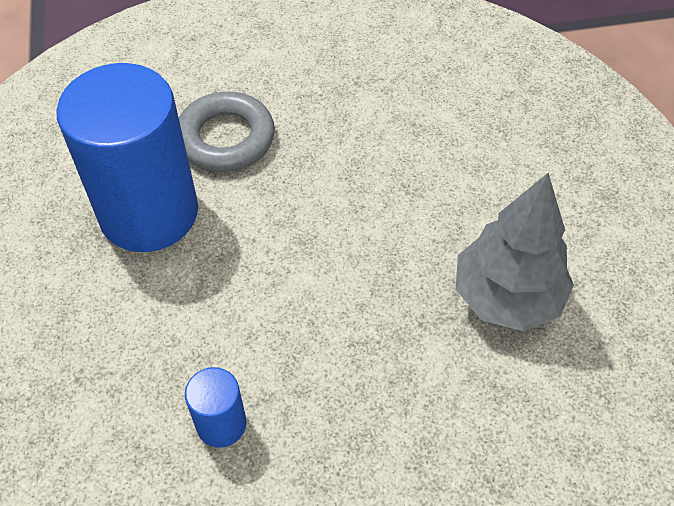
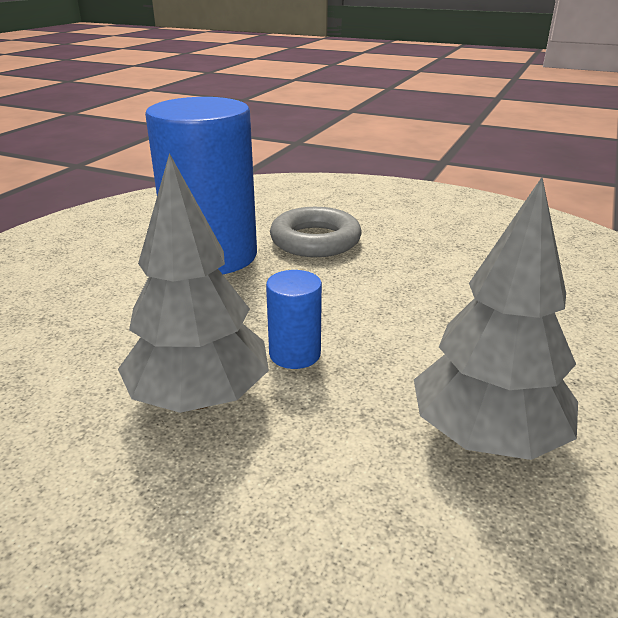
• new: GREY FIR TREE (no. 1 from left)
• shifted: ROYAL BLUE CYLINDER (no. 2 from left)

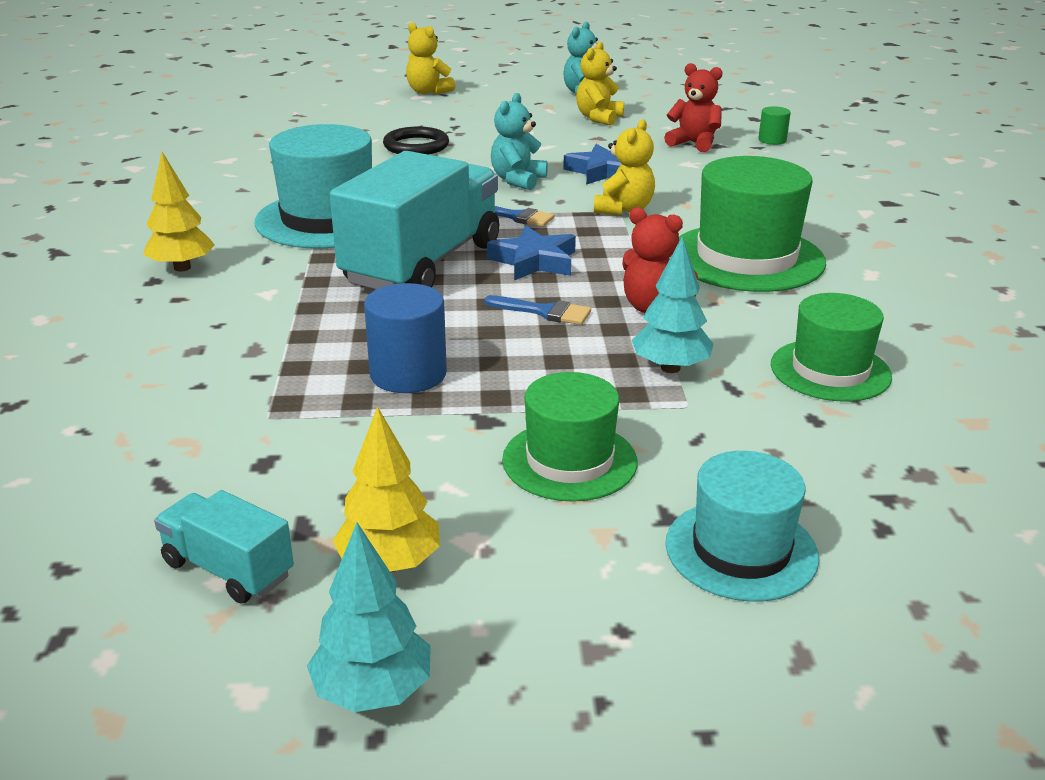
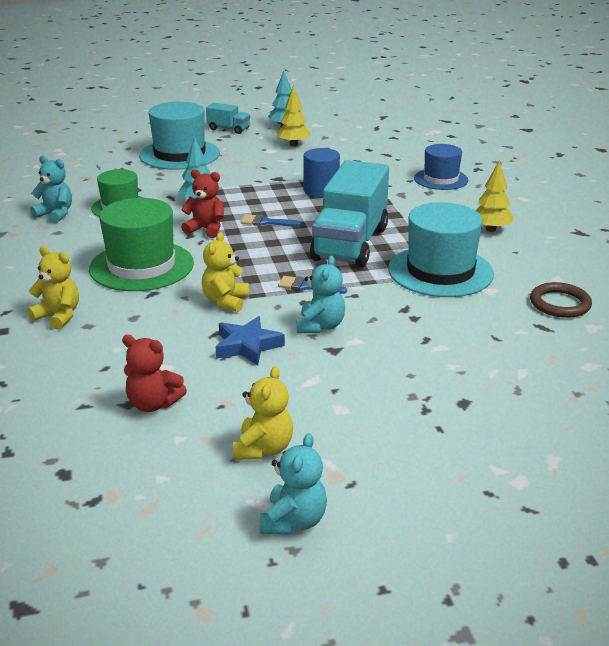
• gone: EBONY HOOP
• gone: ROYAL BLUE FIVE-POINTED STAR (no. 1 from left)
• gone: GREEN TALL HAT (no. 1 from left)
• gone: GREEN CYLINDER
• new: TURQUOISE STUFFED BEAR (no. 1 from left)
• new: ROYAL BLUE TALL HAT
• new: BROWN HOOP
• shifted: TURQUOISE TRUCK (no. 1 from left)
• shifted: BRIGHT YELLOW STUFFED BEAR (no. 1 from left)
• scaled: TURQUOISE TALL HAT (no. 2 from left in the first image) x1.58

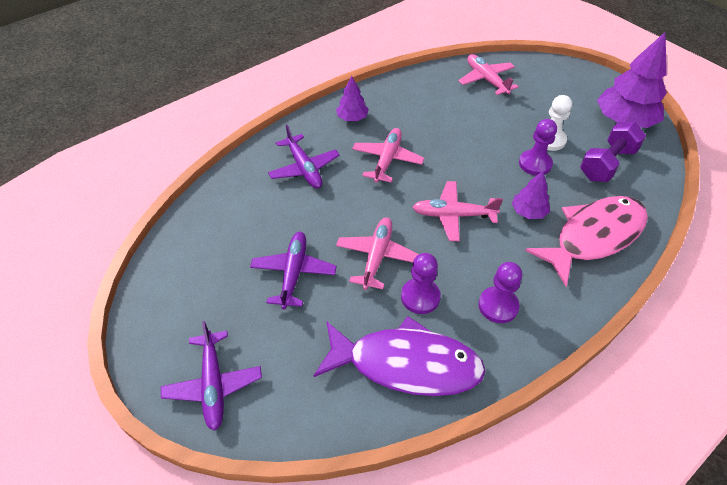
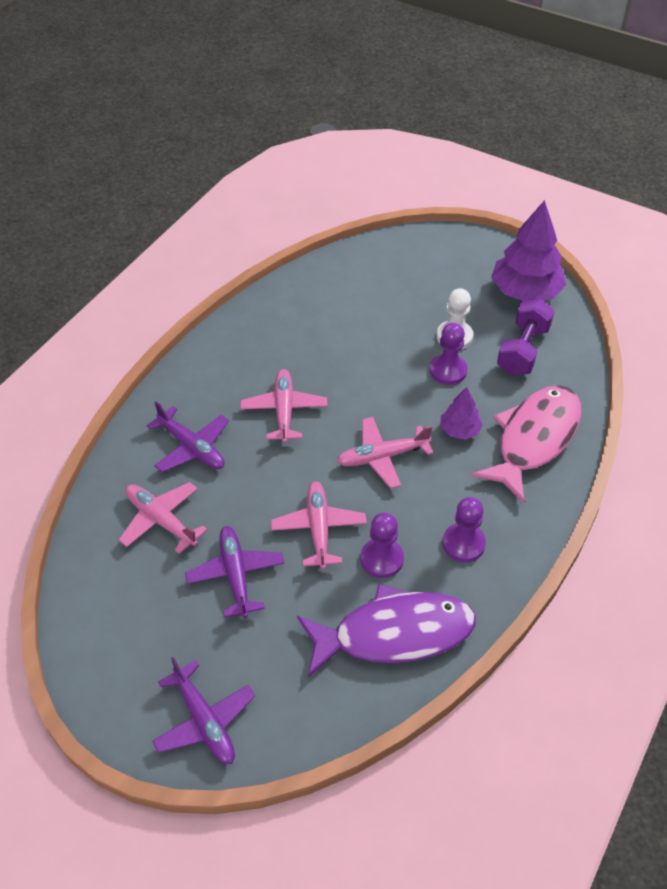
• gone: VIOLET FIR TREE (no. 1 from left)
• shifted: ROSY PLANE (no. 4 from left in the first image) to ROSY PLANE (no. 1 from left)

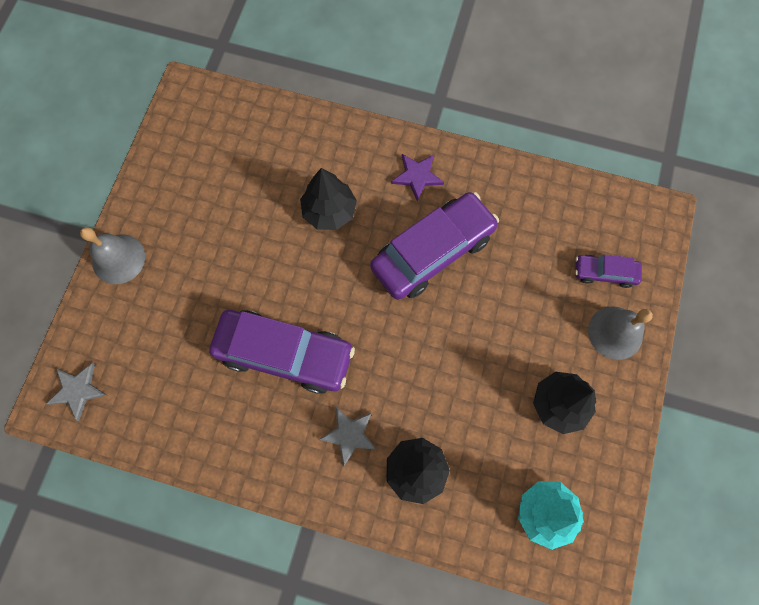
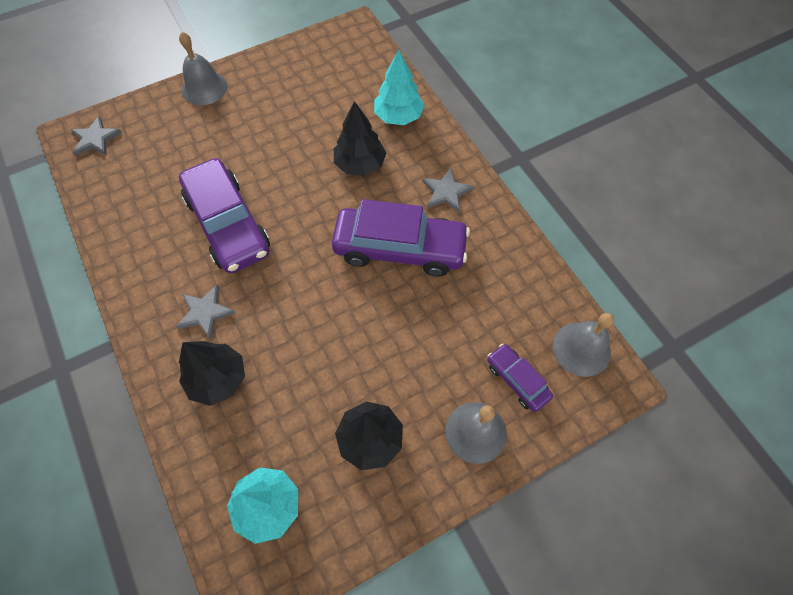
• new: TURQUOISE FIR TREE (no. 2 from left)
• new: GREY HAND BELL (no. 3 from left)
• repainted: VIOLET FIVE-POINTED STAR to GREY FIVE-POINTED STAR (no. 3 from left)

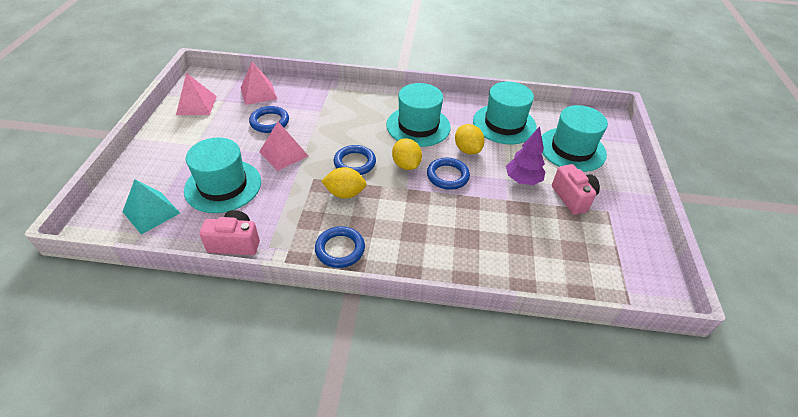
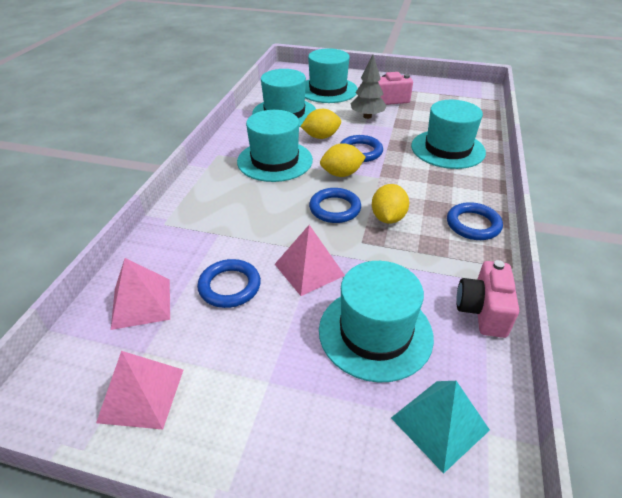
• new: TURQUOISE TALL HAT (no. 5 from left)
• repainted: VIOLET FIR TREE to GREY FIR TREE

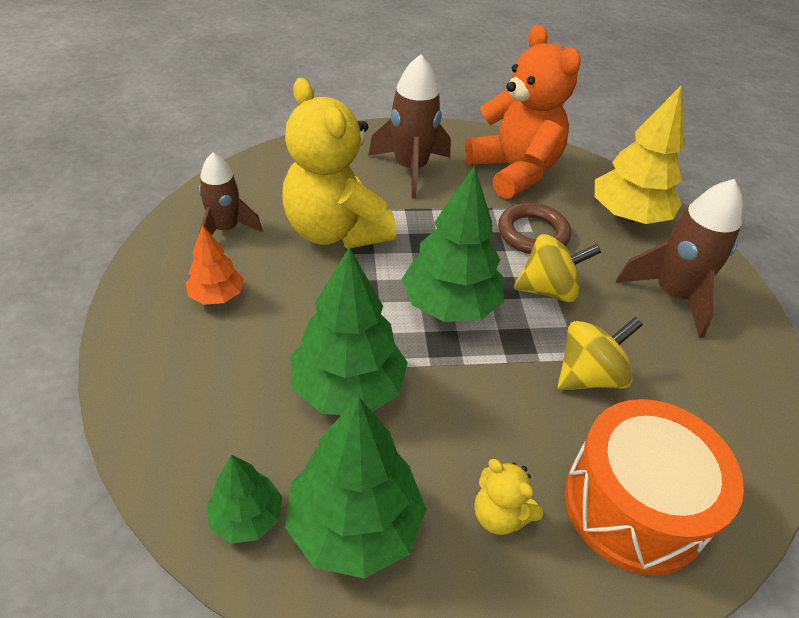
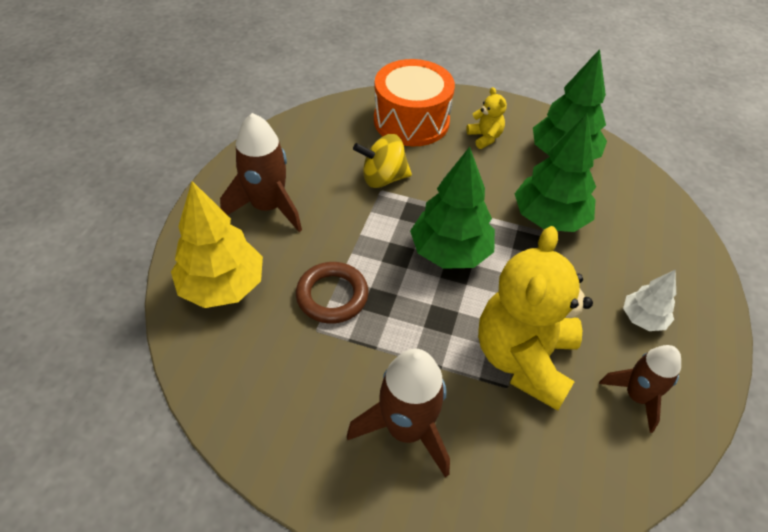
• gone: GREEN FIR TREE (no. 1 from left)
• gone: ORANGE-COLOURED STUFFED BEAR
• gone: BRIGHT YELLOW SPINNING TOP (no. 1 from left)
• repainted: ORANGE-COLOURED FIR TREE to SNOW-WHITE FIR TREE
• rotated: BRIGHT YELLOW STUFFED BEAR (no. 1 from left in the first image) 150 degrees counterclockwise

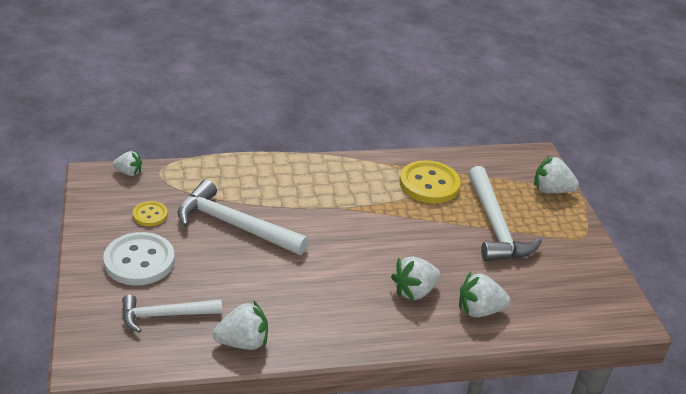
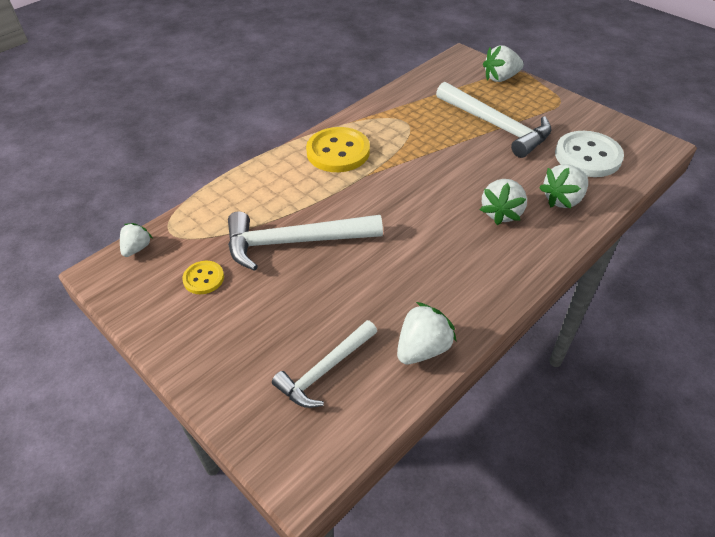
• shifted: SNOW-WHITE SEWING BUTTON
• shifted: BRIGHT YELLOW SEWING BUTTON (no. 2 from left)
• rotated: SNOW-WHITE STRAWBERRY (no. 1 from left) 45 degrees counterclockwise

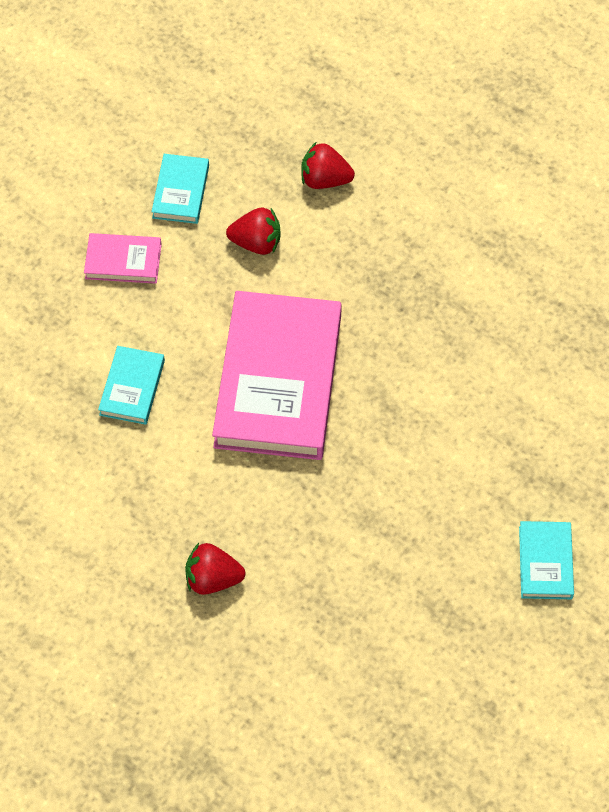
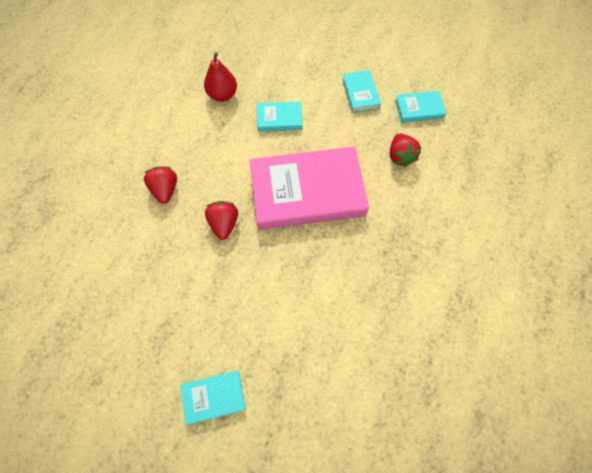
• new: CRIMSON TOY PEAR
• shifted: CRIMSON STRAWBERRY (no. 3 from left in the first image) to CRIMSON STRAWBERRY (no. 2 from left)
• repainted: ROSY HARDBACK (no. 1 from left) to TURQUOISE HARDBACK (no. 3 from left)

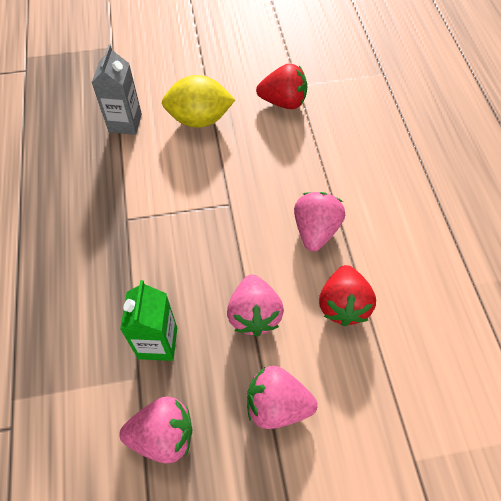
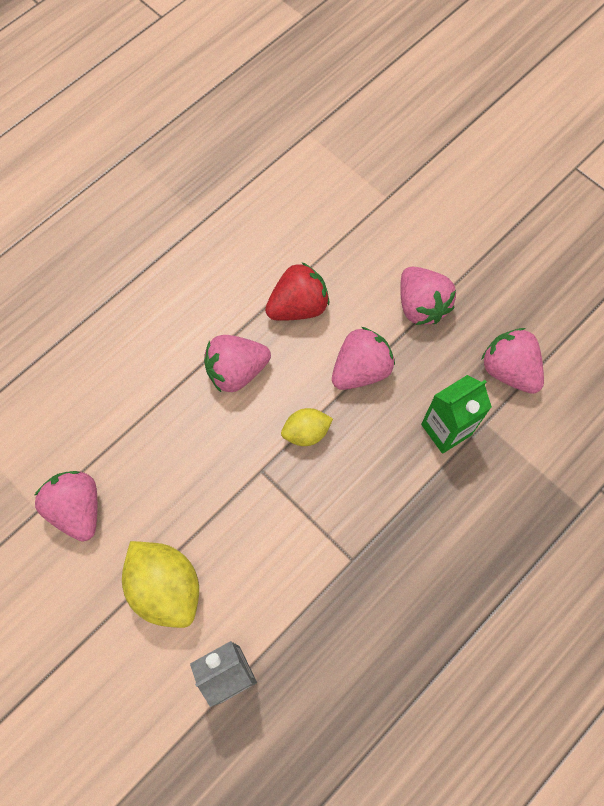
• new: BRIGHT YELLOW TOY LEMON (no. 2 from left)
• repainted: CRIMSON STRAWBERRY (no. 1 from left) to ROSY STRAWBERRY (no. 1 from left)

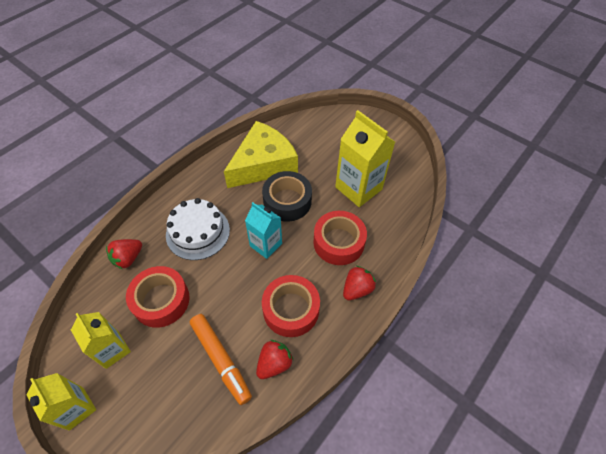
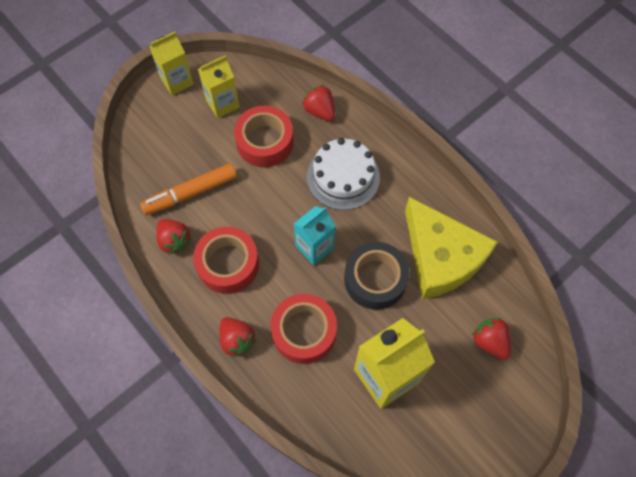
• new: CRIMSON STRAWBERRY (no. 4 from left)

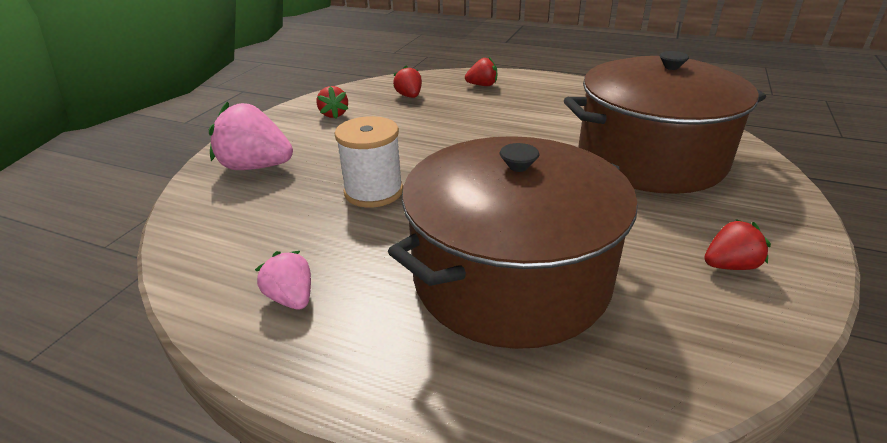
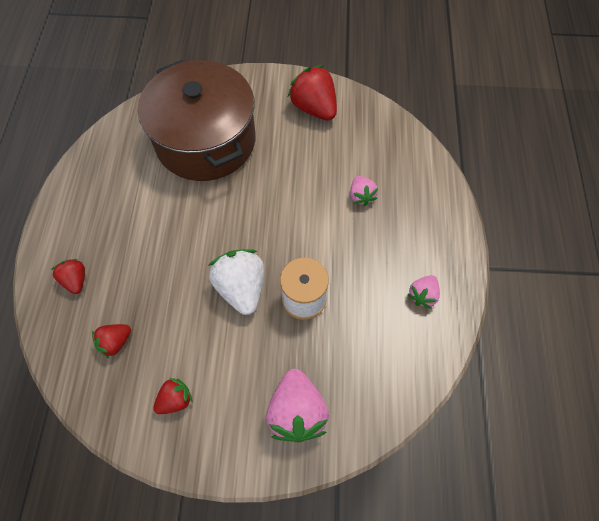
• new: SNOW-WHITE STRAWBERRY
• swapped: BROWN POT (no. 1 from left) to ROSY STRAWBERRY (no. 2 from left)
• scaled: CRIMSON STRAWBERRY (no. 4 from left) x1.80

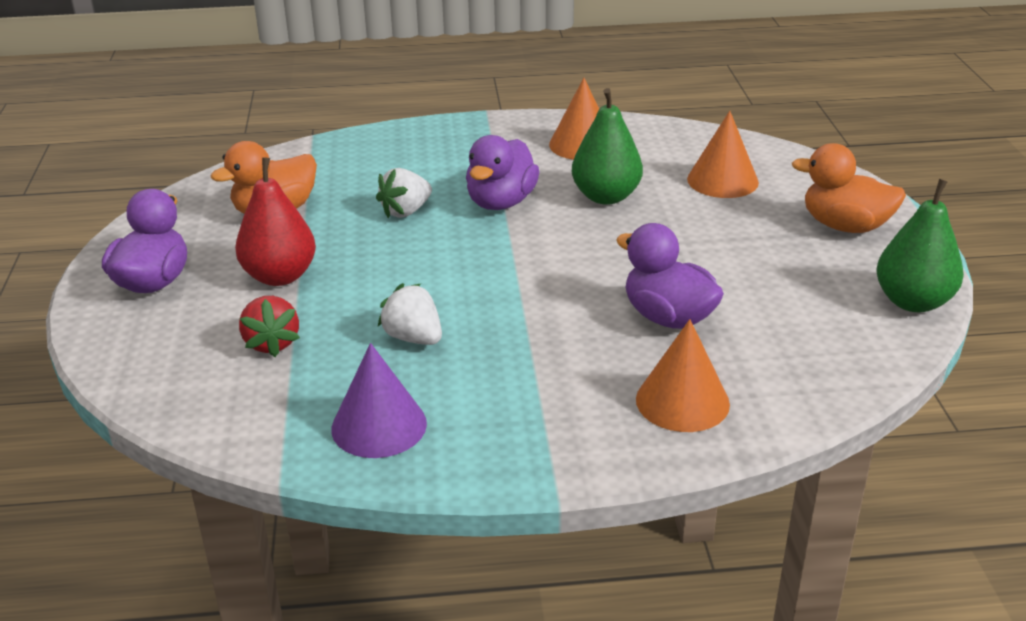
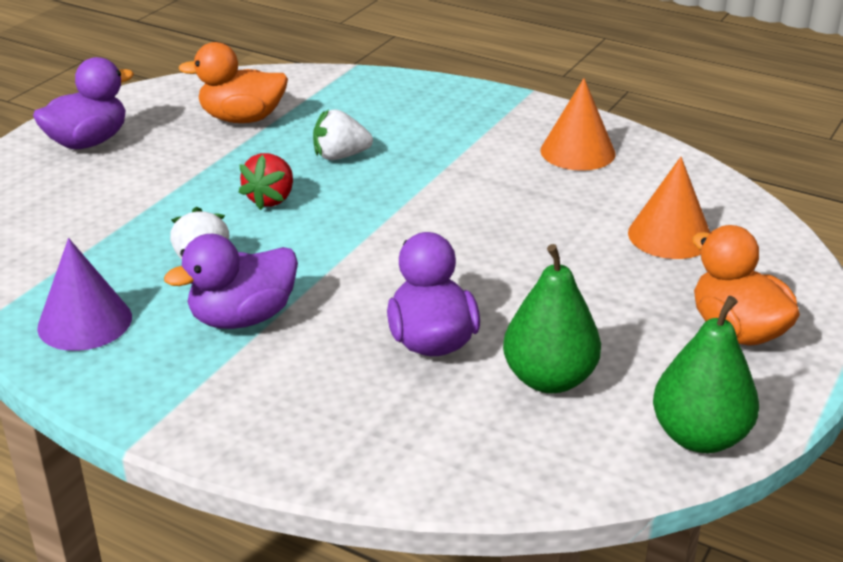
• gone: CRIMSON TOY PEAR
• gone: ORANGE-COLOURED CONE SHAPE (no. 2 from left)
• shifted: CRIMSON STRAWBERRY
• shifted: VIOLET TOY DUCK (no. 2 from left)
• shifted: GREEN TOY PEAR (no. 1 from left)

